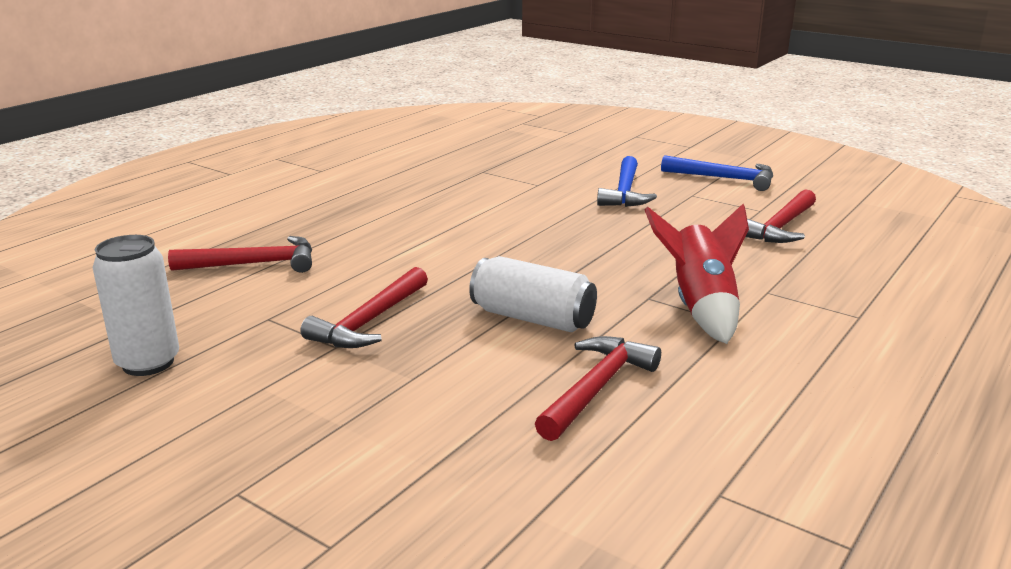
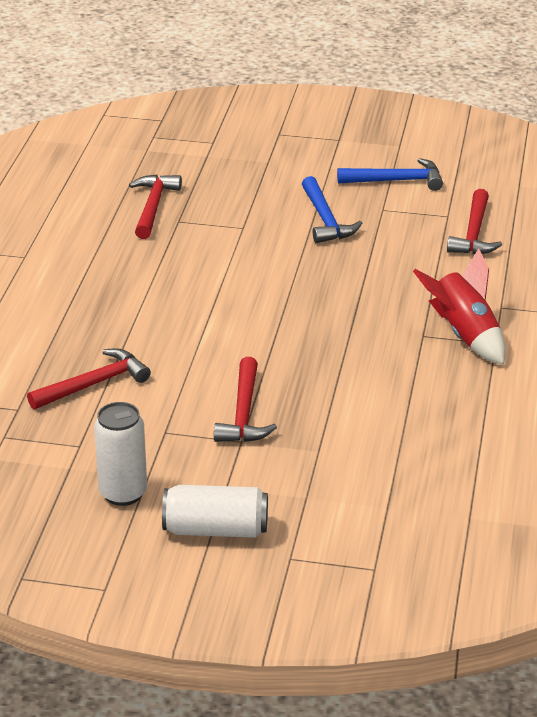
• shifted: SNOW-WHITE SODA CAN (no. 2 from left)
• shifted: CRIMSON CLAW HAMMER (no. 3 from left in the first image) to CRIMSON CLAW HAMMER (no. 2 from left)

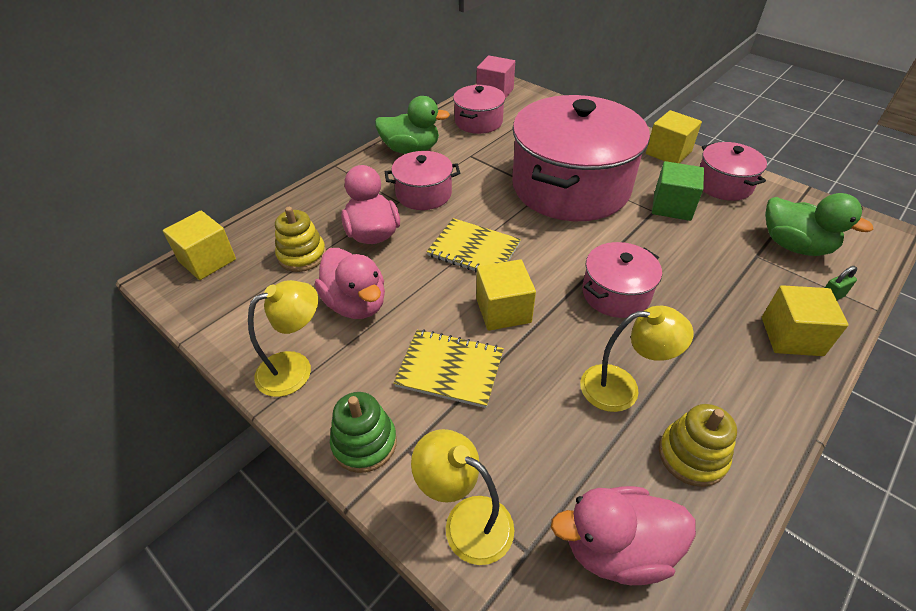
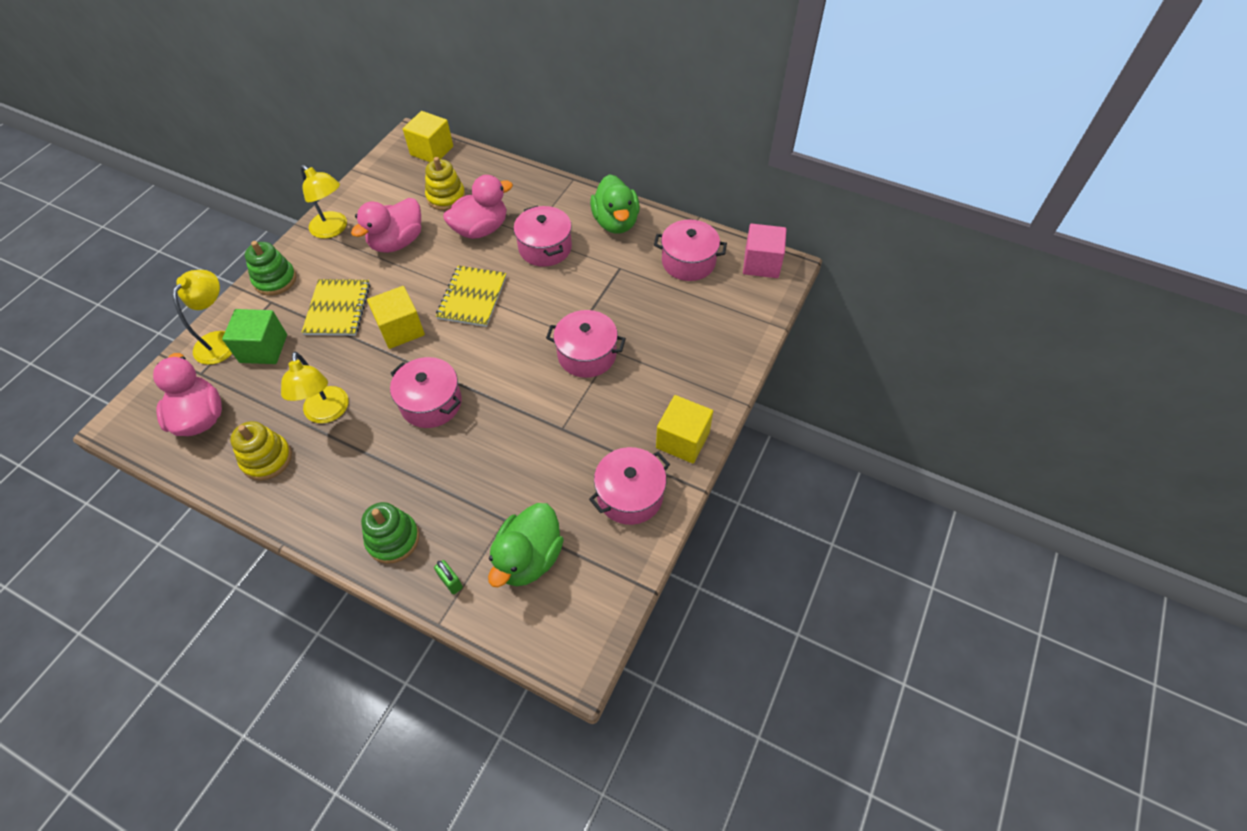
• shifted: GREEN SOLID CUBE
• swapped: BRIGHT YELLOW SOLID CUBE (no. 4 from left) to GREEN STACKING RINGS (no. 2 from left)
• scaled: ROSY POT (no. 3 from left) x0.47

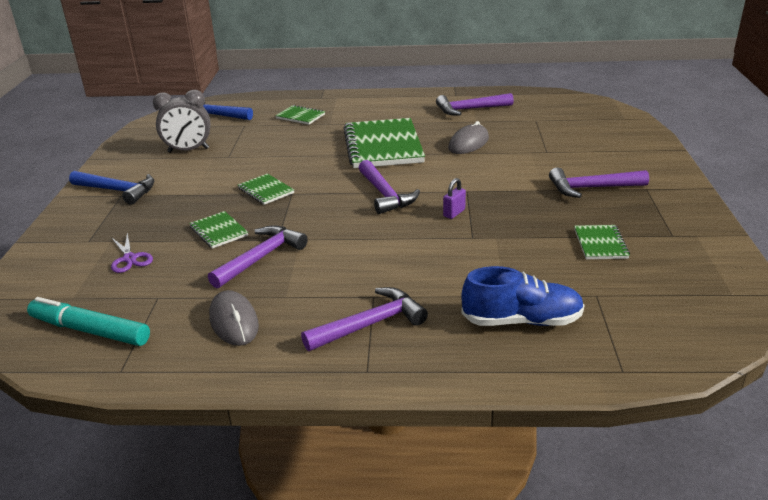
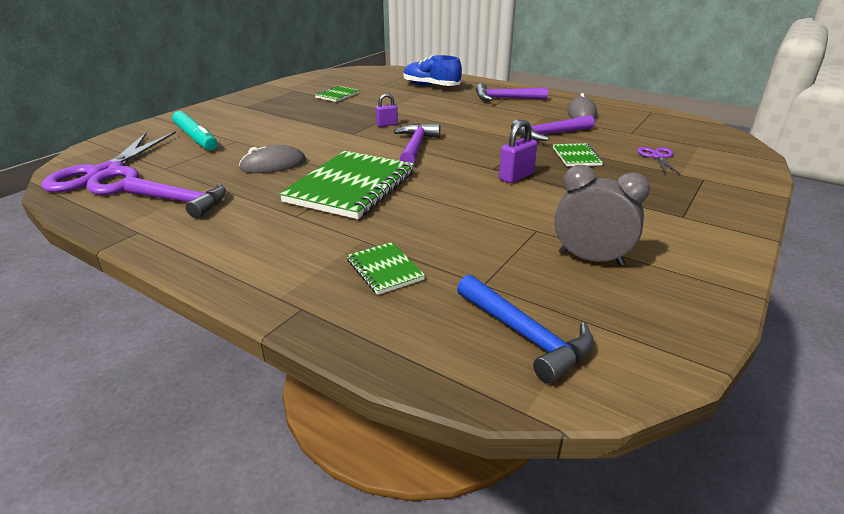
• gone: ROYAL BLUE CLAW HAMMER (no. 1 from left)
• gone: VIOLET CLAW HAMMER (no. 5 from left)
• new: VIOLET SHEARS (no. 1 from left)
• shifted: TURQUOISE FELT PEN
• swapped: GREEN EXERCISE BOOK (no. 2 from left) to VIOLET LOCK (no. 2 from left)

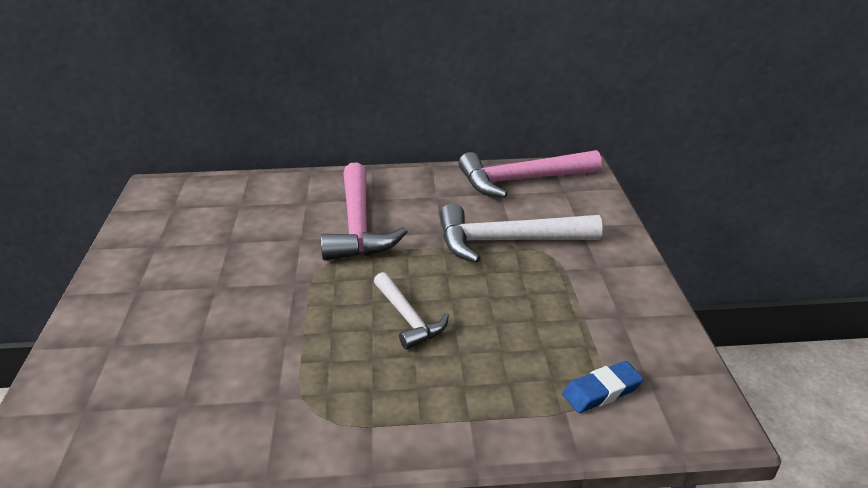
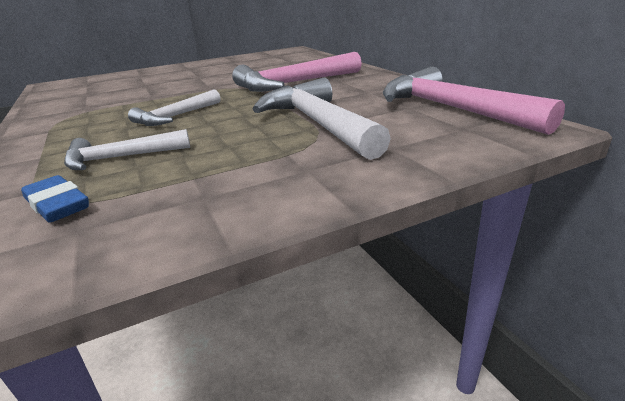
• new: SNOW-WHITE CLAW HAMMER (no. 1 from left)

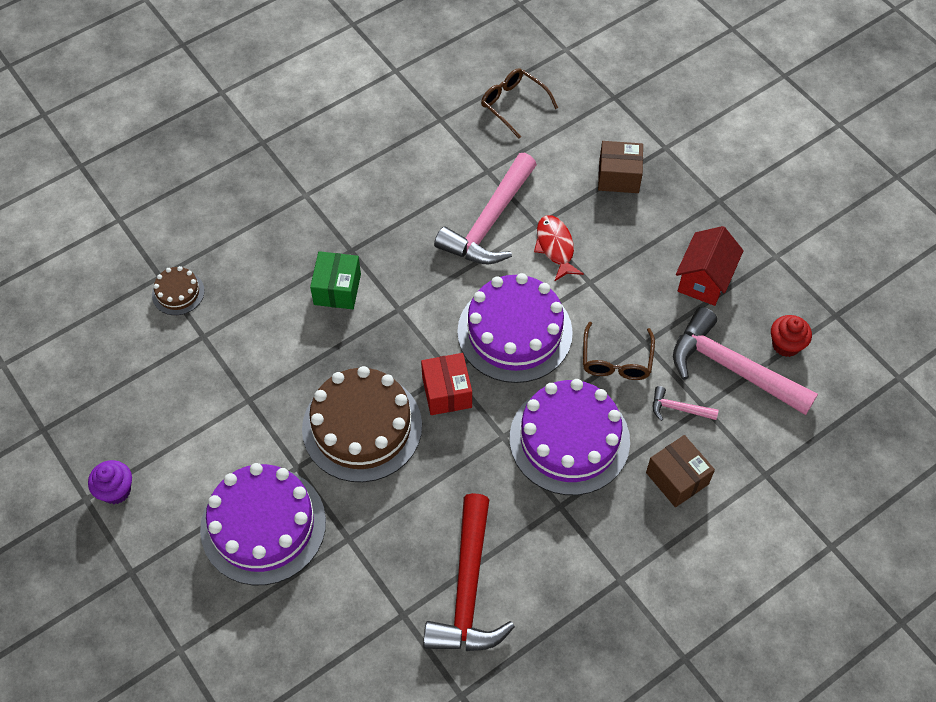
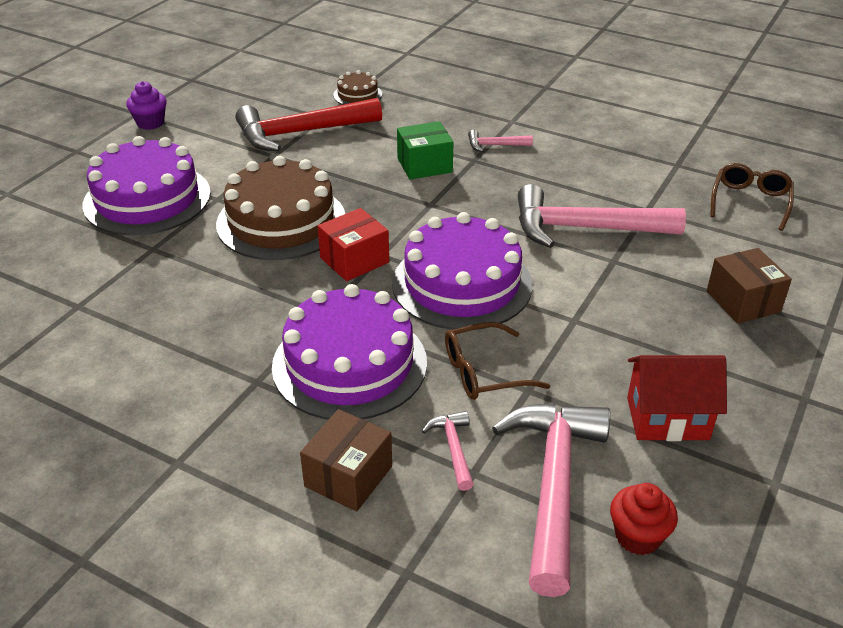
• gone: CRIMSON FISH
• new: ROSY CLAW HAMMER (no. 2 from left)
• shifted: CRIMSON CLAW HAMMER

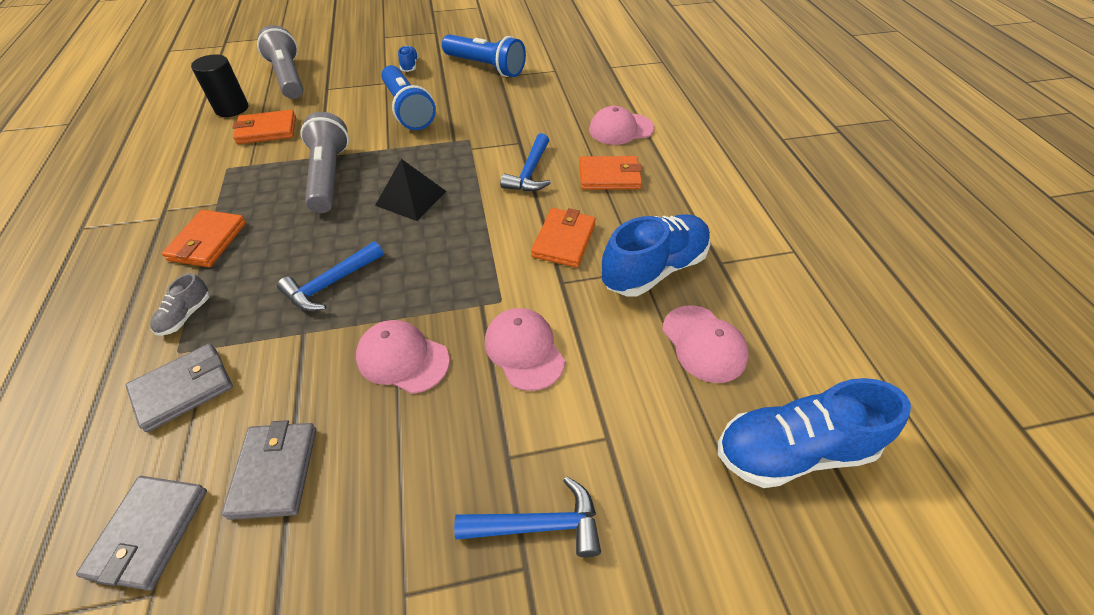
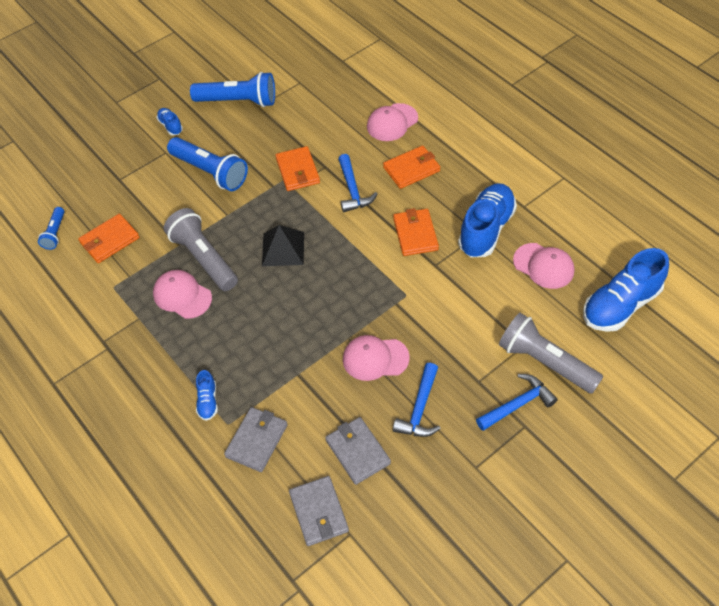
• shifted: ORANGE-COLOURED CARD WALLET (no. 1 from left in the first image) to ORANGE-COLOURED CARD WALLET (no. 2 from left)
• shifted: GREY FLASHLIGHT (no. 1 from left in the first image) to GREY FLASHLIGHT (no. 2 from left)
• shifted: ROYAL BLUE CLAW HAMMER (no. 1 from left in the first image) to ROYAL BLUE CLAW HAMMER (no. 2 from left)
• shifted: ROSY PEAKED CAP (no. 2 from left in the first image) to ROSY PEAKED CAP (no. 1 from left)
• swapped: EBONY CYLINDER to ROYAL BLUE FLASHLIGHT (no. 1 from left)
• repainted: GREY SHOE to ROYAL BLUE SHOE (no. 2 from left)

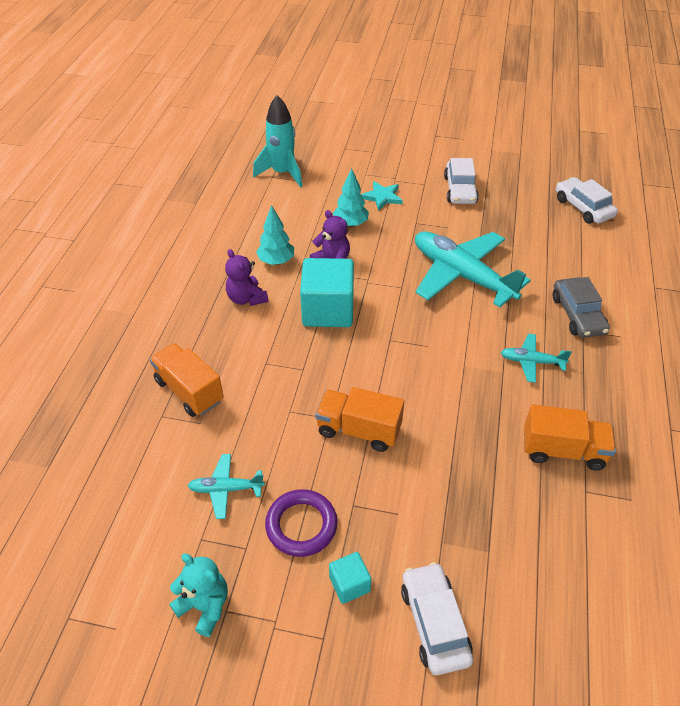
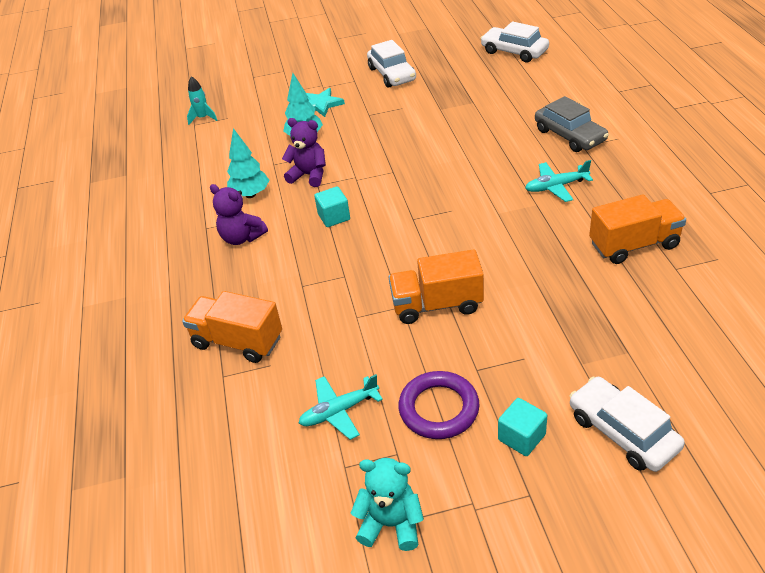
• gone: TURQUOISE PLANE (no. 2 from left)
• scaled: TURQUOISE TOY ROCKET x0.50
• scaled: TURQUOISE SOLID CUBE (no. 1 from left) x0.48

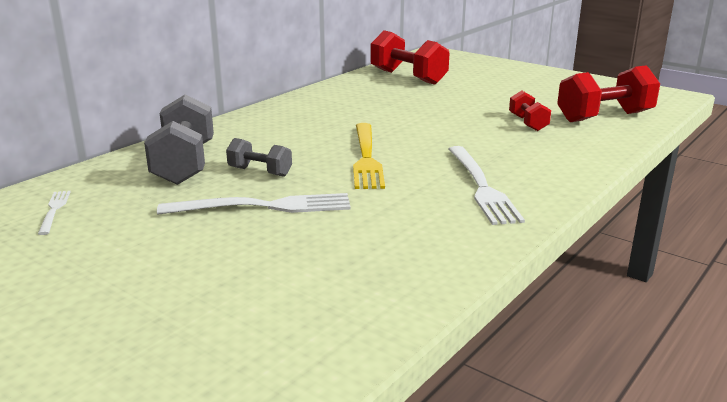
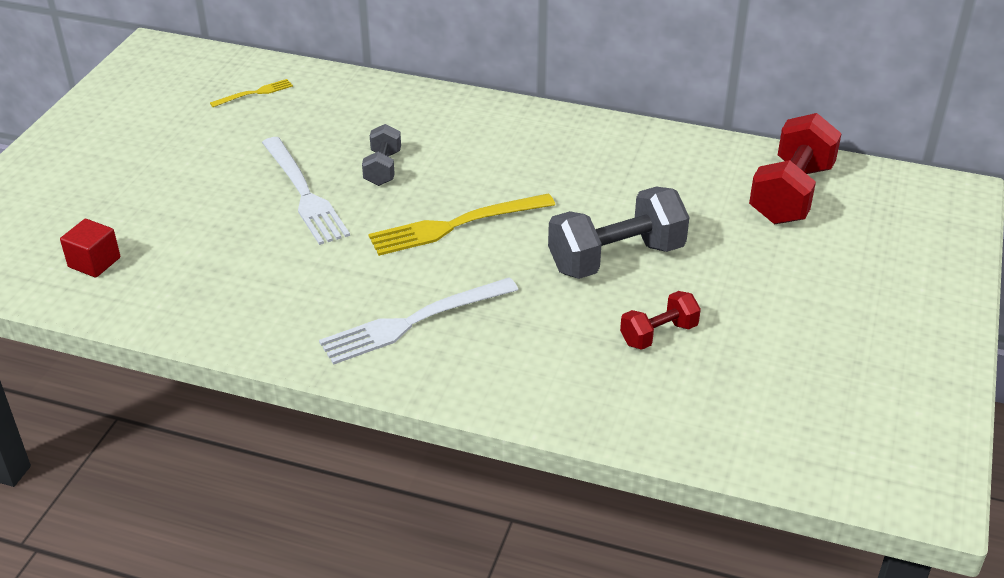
• gone: CRIMSON HAND WEIGHT (no. 3 from left)
• new: CRIMSON SOLID CUBE
• shifted: GREY HAND WEIGHT (no. 1 from left in the first image) to GREY HAND WEIGHT (no. 2 from left)
• repainted: SNOW-WHITE TABLE FORK (no. 1 from left) to BRIGHT YELLOW TABLE FORK (no. 1 from left)

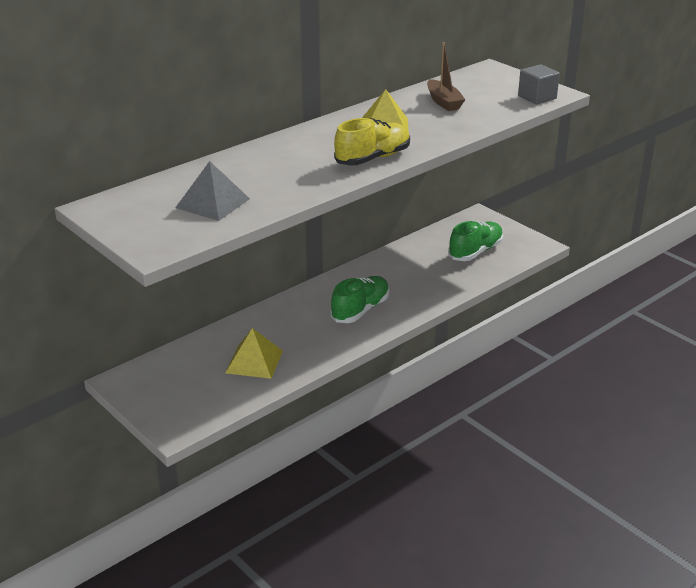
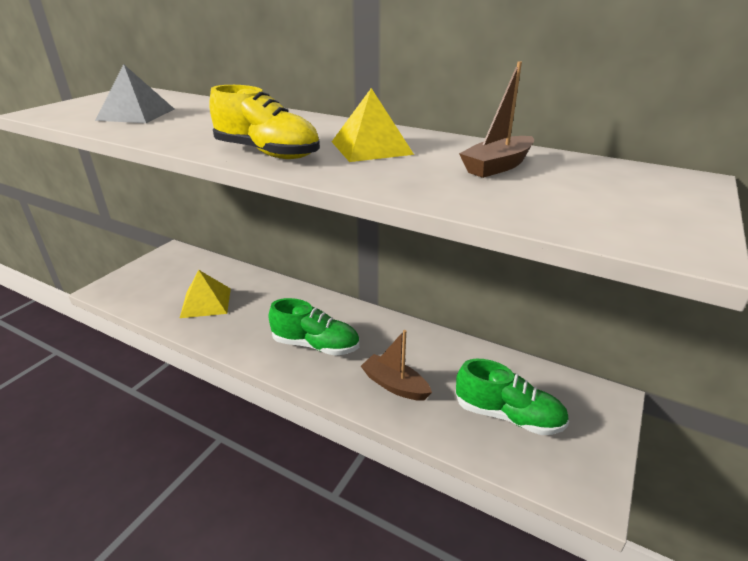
• gone: GREY SOLID CUBE
• new: BROWN SAILBOAT (no. 1 from left)

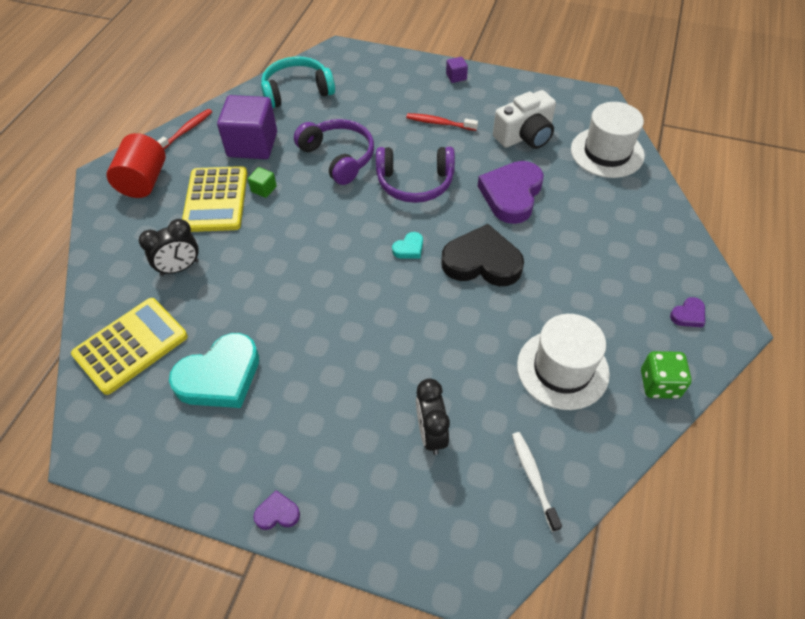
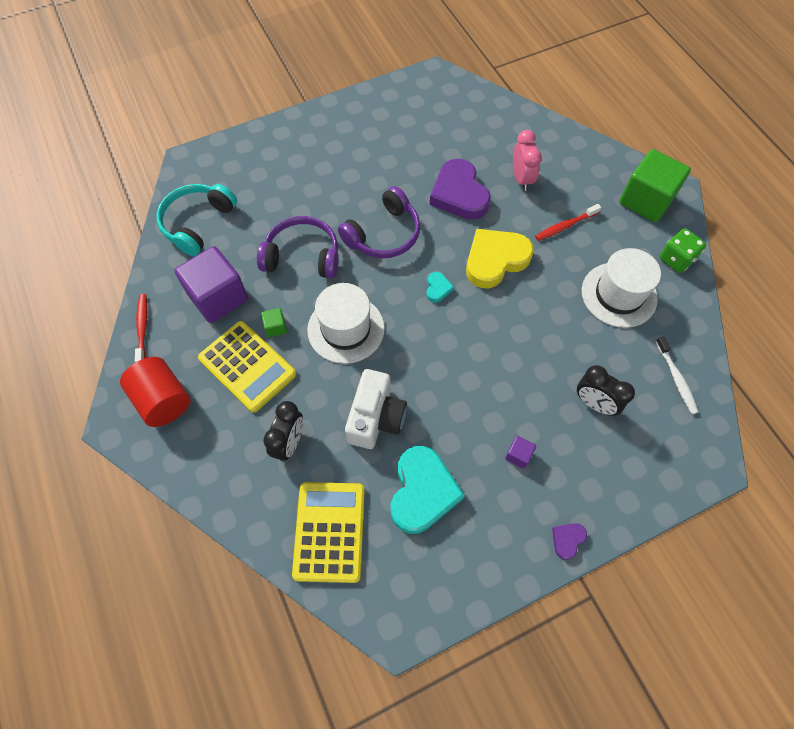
• new: ROSY ALARM CLOCK
• shifted: CRIMSON TOOTHBRUSH (no. 2 from left)
• shifted: VIOLET SOLID CUBE (no. 2 from left)
• shifted: SNOW-WHITE CAMERA
• shifted: SNOW-WHITE TALL HAT (no. 2 from left in the first image) to SNOW-WHITE TALL HAT (no. 1 from left)
• swapped: VIOLET LOVE HEART (no. 3 from left) to GREEN SOLID CUBE (no. 2 from left)
• repainted: EBONY LOVE HEART to BRIGHT YELLOW LOVE HEART
• rotated: SNOW-WHITE TOOTHBRUSH 135 degrees counterclockwise

